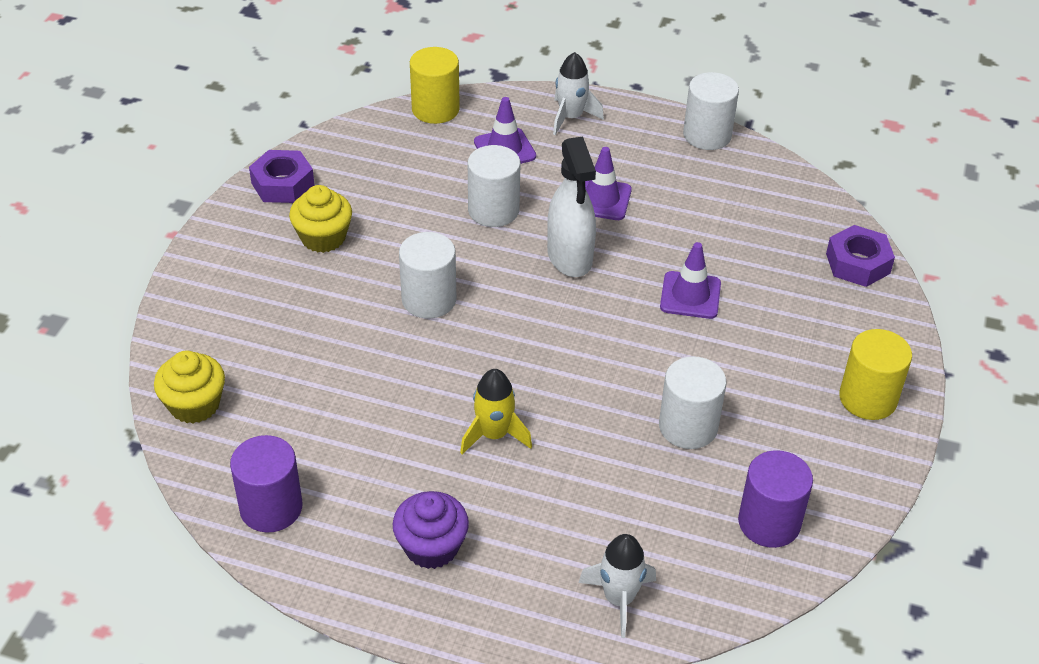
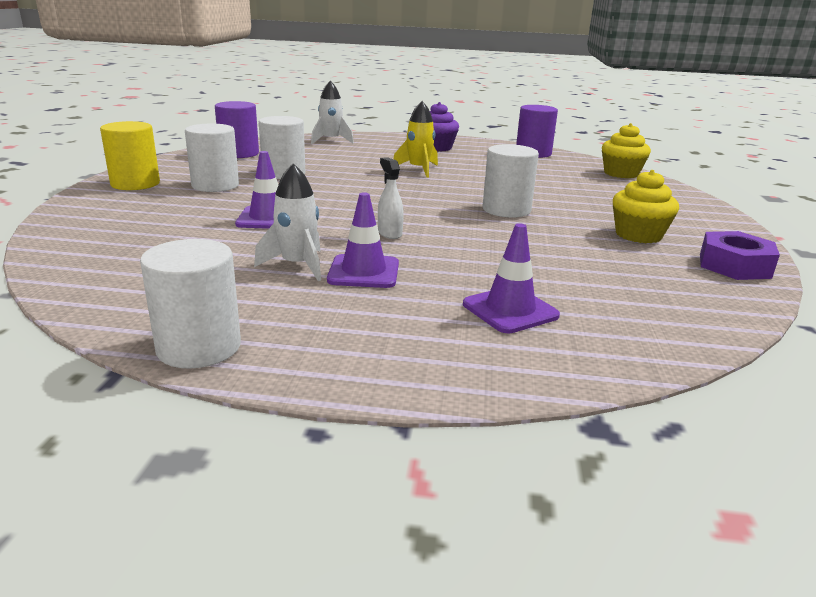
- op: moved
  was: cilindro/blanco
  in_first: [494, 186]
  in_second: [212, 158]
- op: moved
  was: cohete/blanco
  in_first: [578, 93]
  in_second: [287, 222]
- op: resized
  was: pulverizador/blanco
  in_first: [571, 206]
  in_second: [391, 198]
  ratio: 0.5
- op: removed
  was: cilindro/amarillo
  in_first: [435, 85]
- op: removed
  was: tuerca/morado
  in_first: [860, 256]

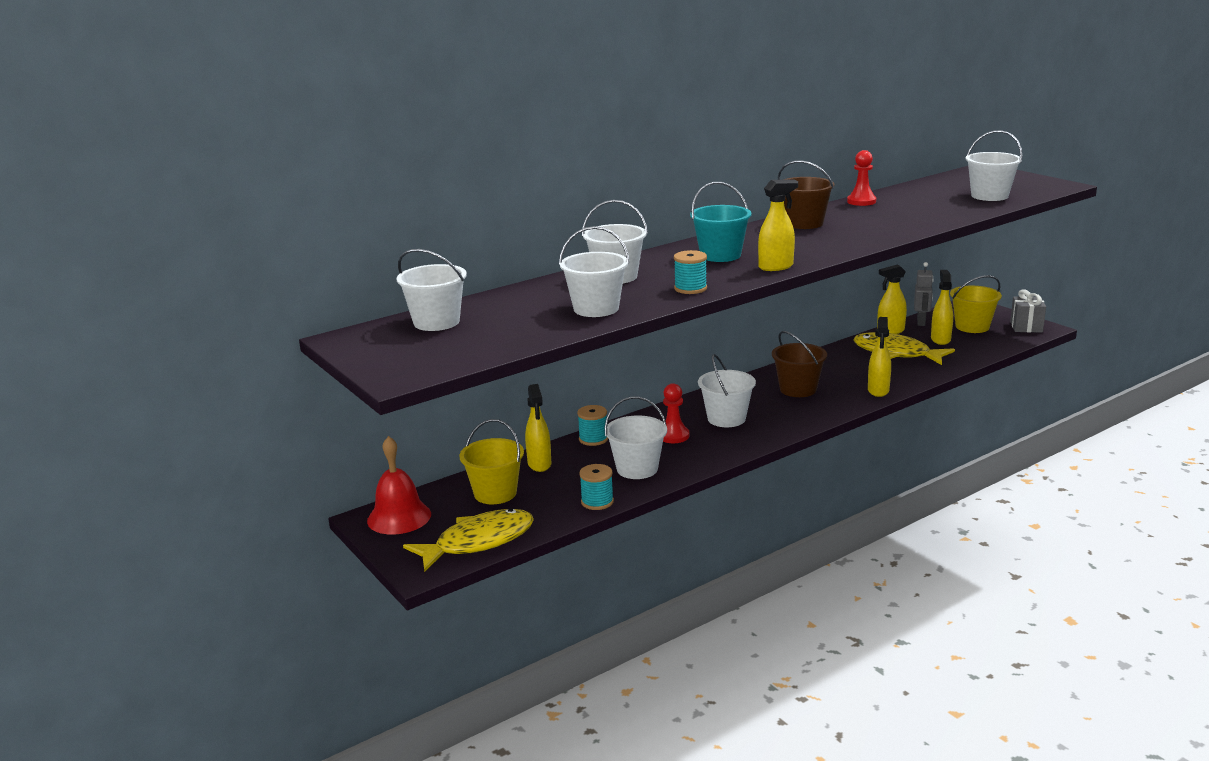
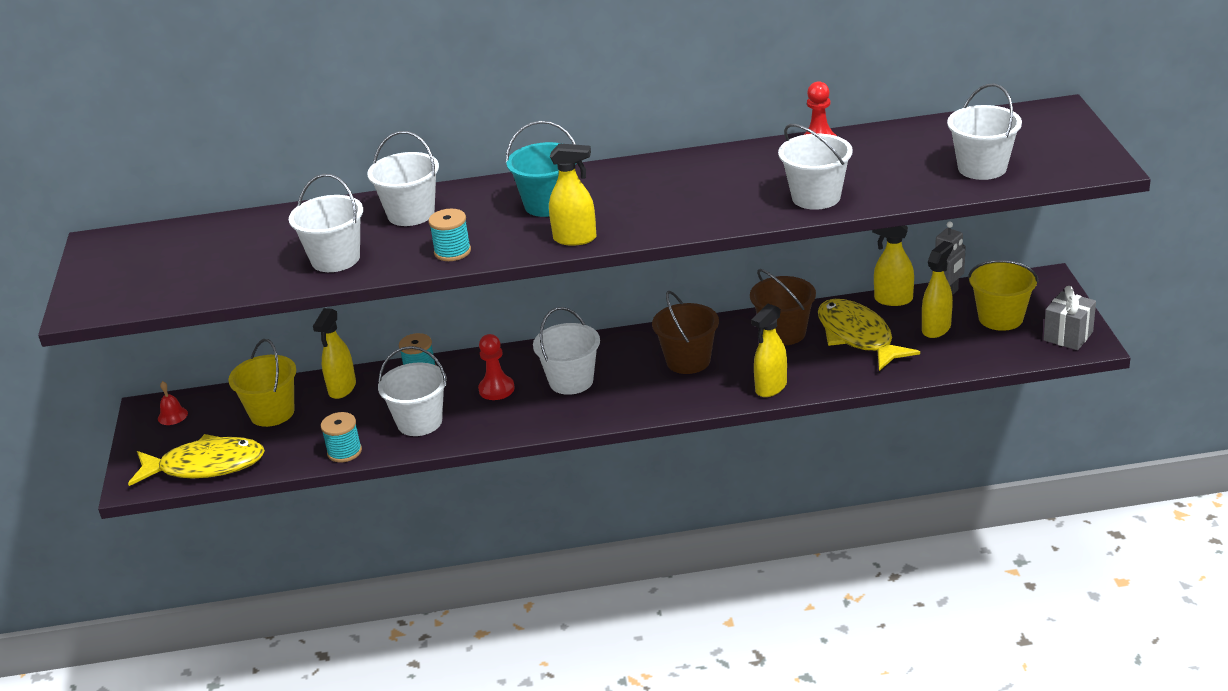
- op: resized
  was: campana/rojo
  in_first: [399, 485]
  in_second: [173, 403]
  ratio: 0.47
- op: moved
  was: balde/marrón
  in_first: [806, 194]
  in_second: [783, 307]
- op: moved
  was: balde/blanco
  in_first: [432, 290]
  in_second: [815, 167]

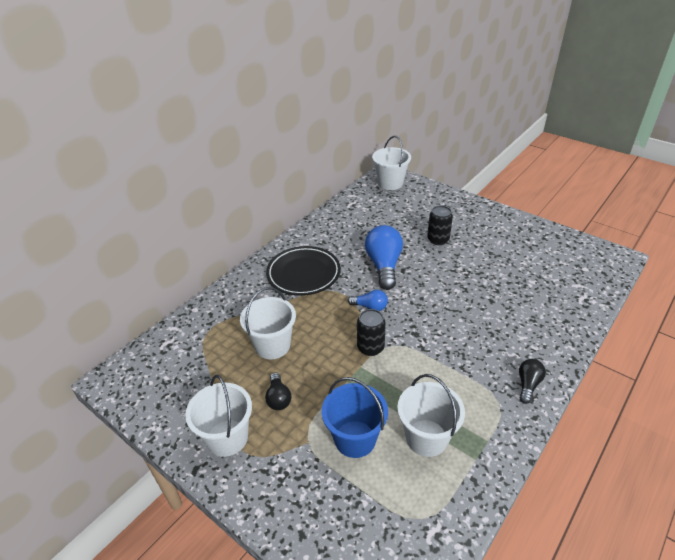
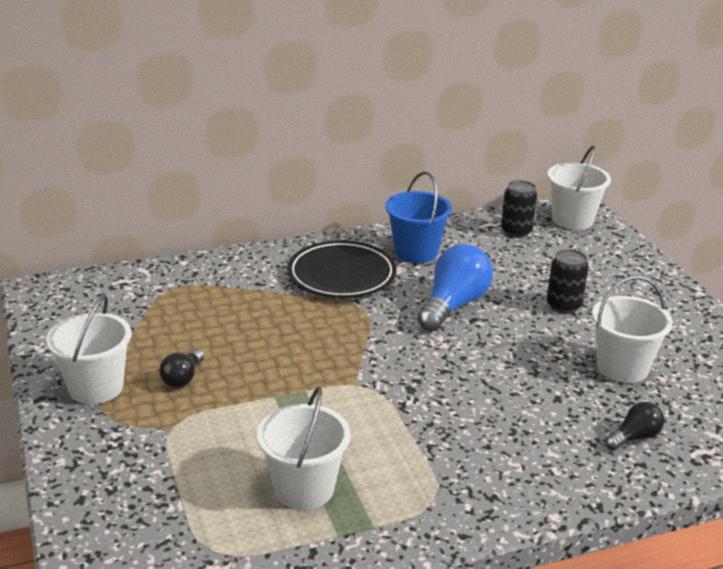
- op: moved
  was: balde/azul
  in_first: [355, 417]
  in_second: [418, 217]
- op: moved
  was: lata/negro
  in_first: [371, 332]
  in_second: [519, 209]
- op: moved
  was: balde/blanco
  in_first: [268, 323]
  in_second: [632, 329]
- op: moved
  was: bombilla/negro
  in_first: [532, 381]
  in_second: [634, 426]
- op: removed
  was: bombilla/azul
  in_first: [368, 300]

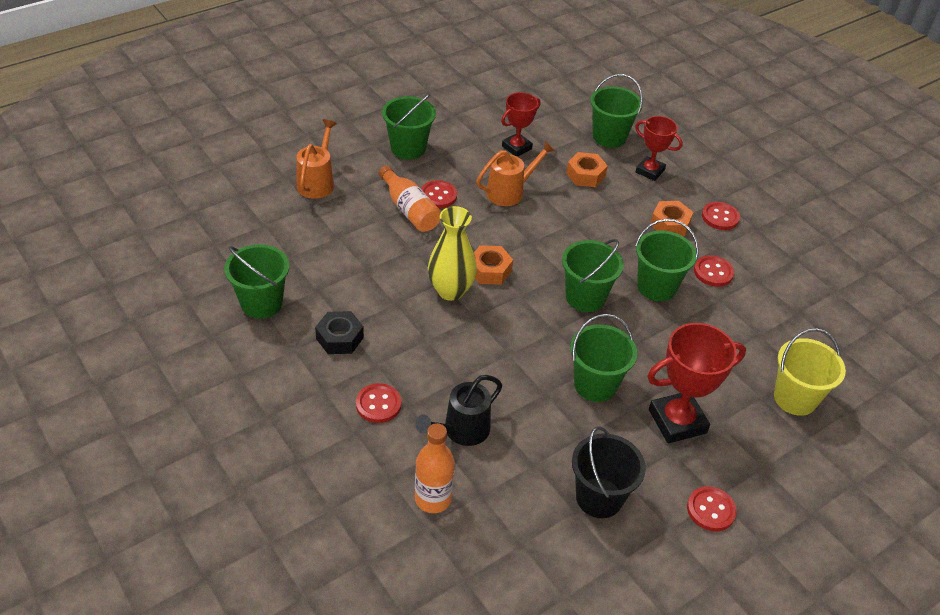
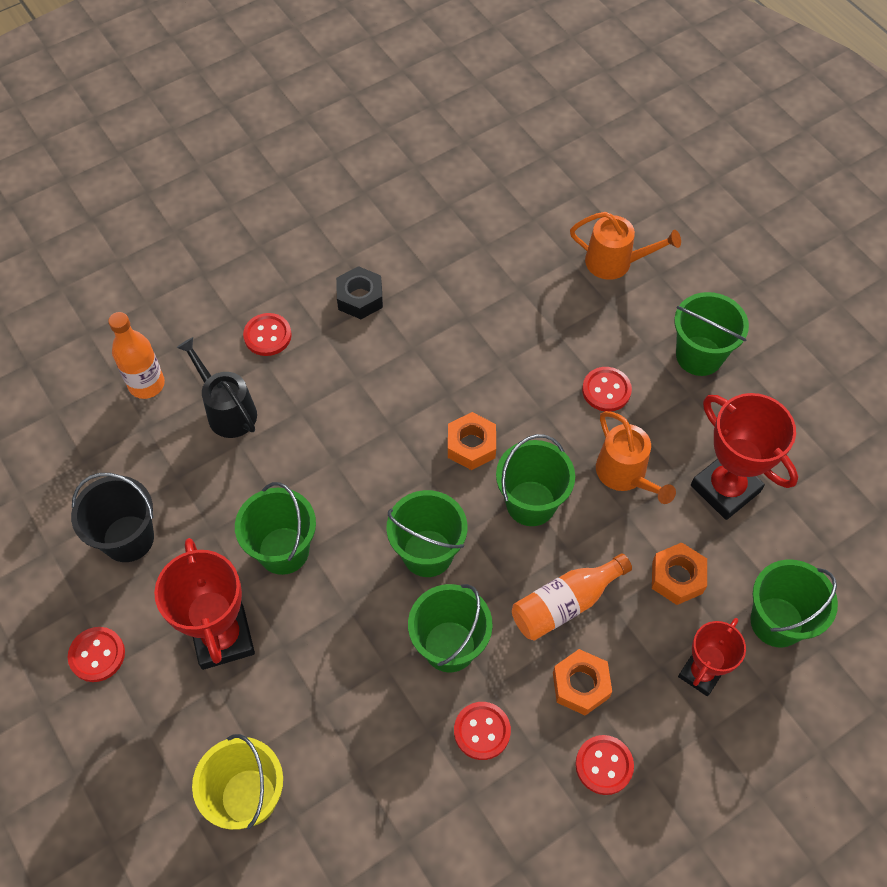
- op: moved
  was: balde/verde
  in_first: [256, 281]
  in_second: [535, 480]
- op: moved
  was: botella/naranja
  in_first: [410, 199]
  in_second: [572, 597]
- op: resized
  was: trofeo/rojo
  in_first: [520, 124]
  in_second: [744, 456]
  ratio: 1.58
- op: removed
  was: florero/amarillo
  in_first: [452, 253]

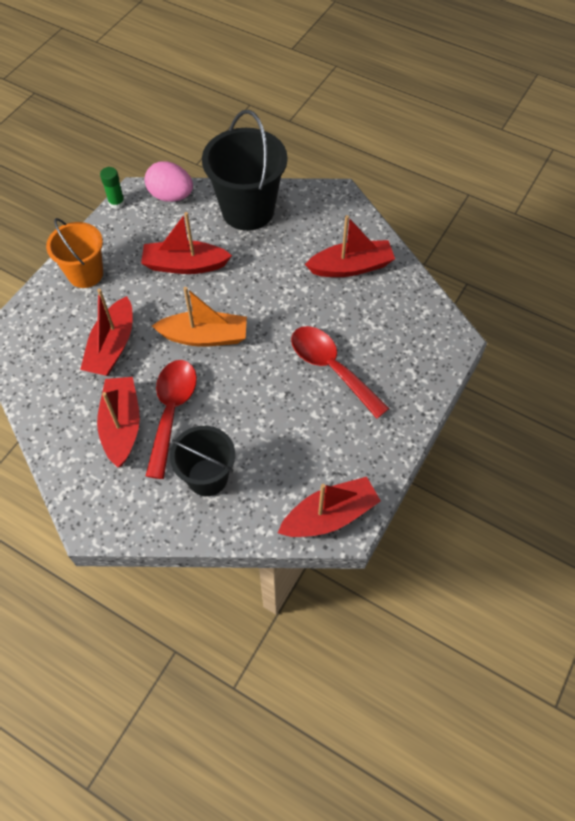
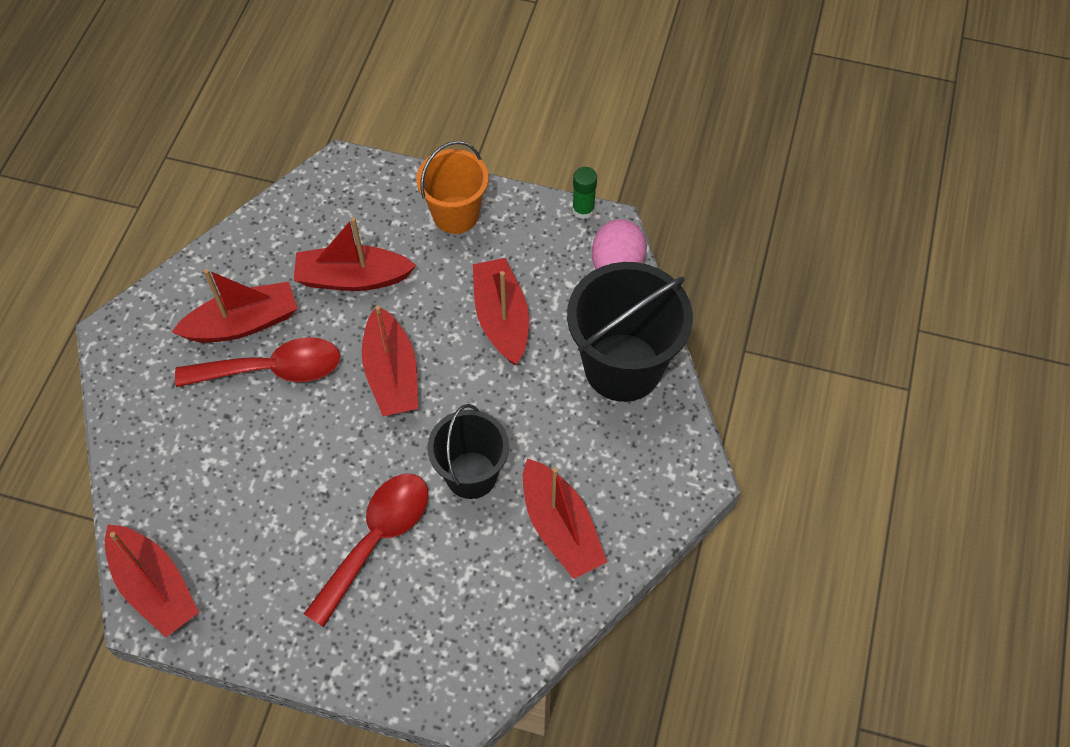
- op: recoloured
  was: barco/naranja
  now: barco/rojo
  in_first: [199, 317]
  in_second: [390, 360]
- op: moved
  was: balde/negro
  in_first: [202, 461]
  in_second: [468, 451]

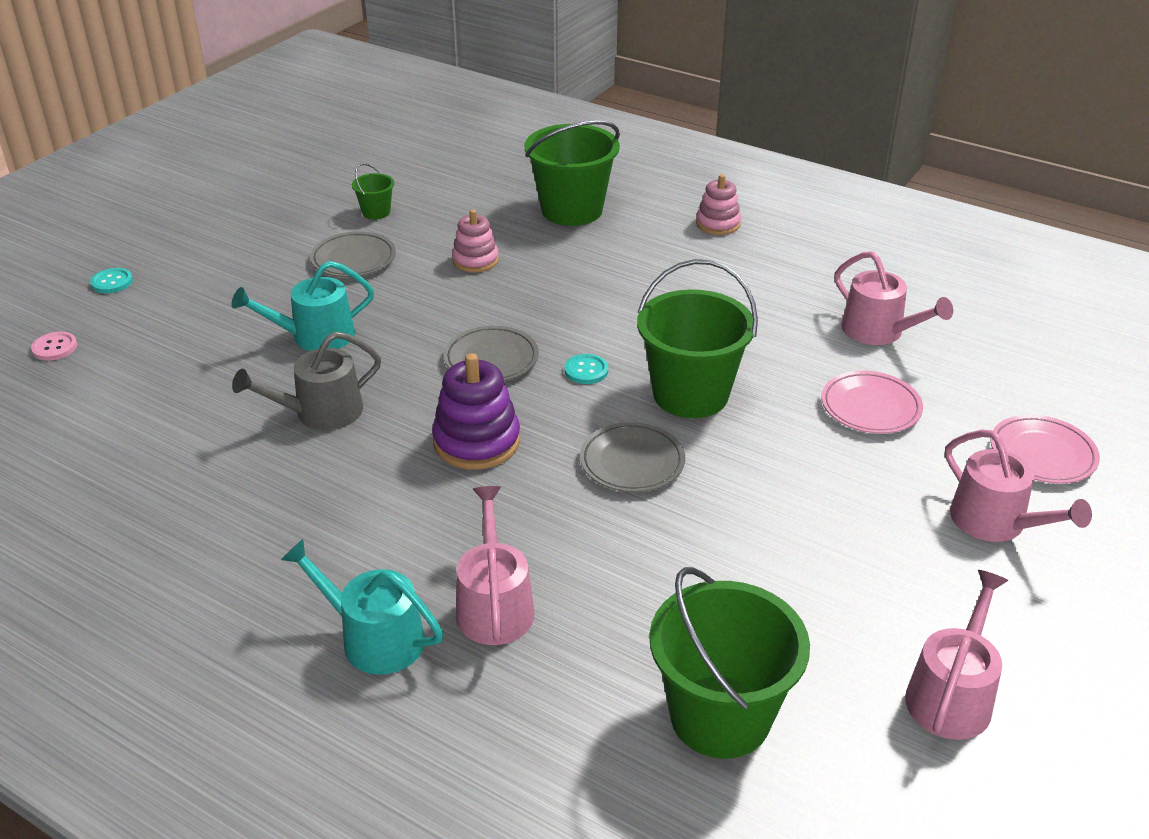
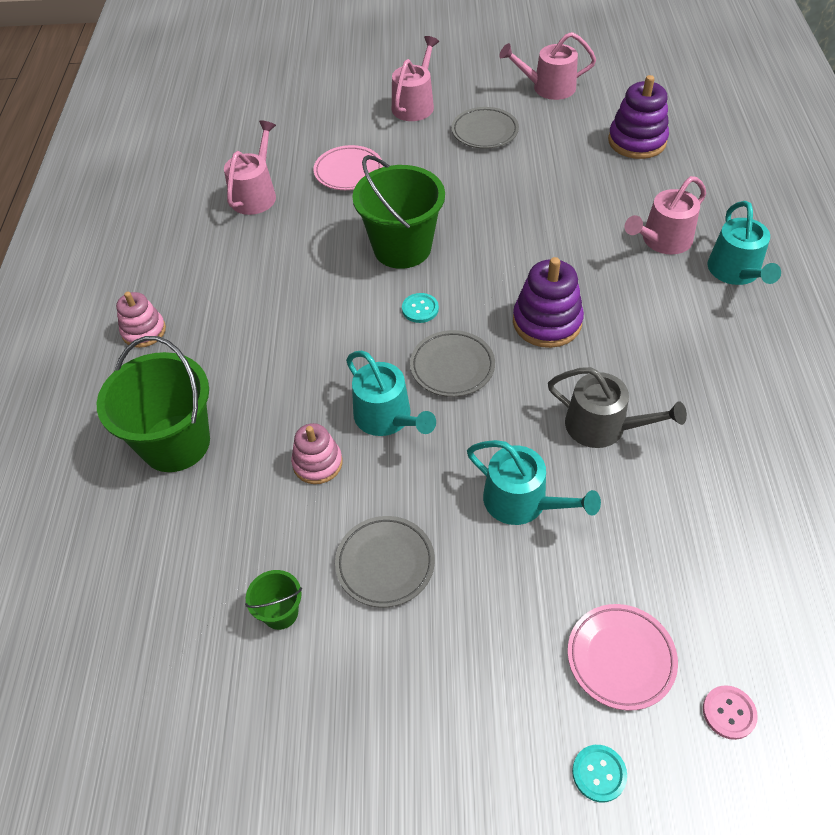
- op: added
  now: regadera/turquesa
  in_second: [391, 393]
- op: moved
  was: plato/gris
  in_first: [632, 457]
  in_second: [485, 128]
- op: moved
  was: plato/rosa
  in_first: [1045, 449]
  in_second: [623, 657]
- op: replaced
  was: balde/verde
  now: juguete apilable/morado
  in_first: [729, 663]
  in_second: [638, 117]

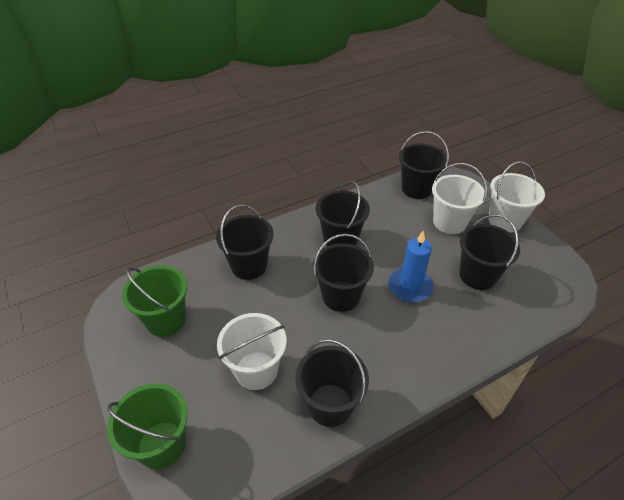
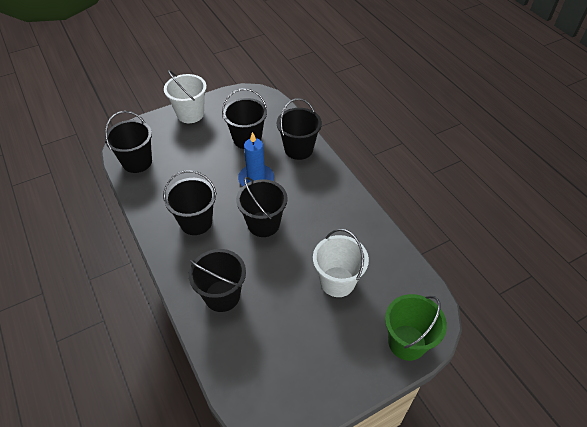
- op: moved
  was: balde/negro
  in_first: [332, 383]
  in_second: [299, 129]
- op: removed
  was: balde/verde
  in_first: [154, 301]
- op: removed
  was: balde/blanco
  in_first: [459, 198]

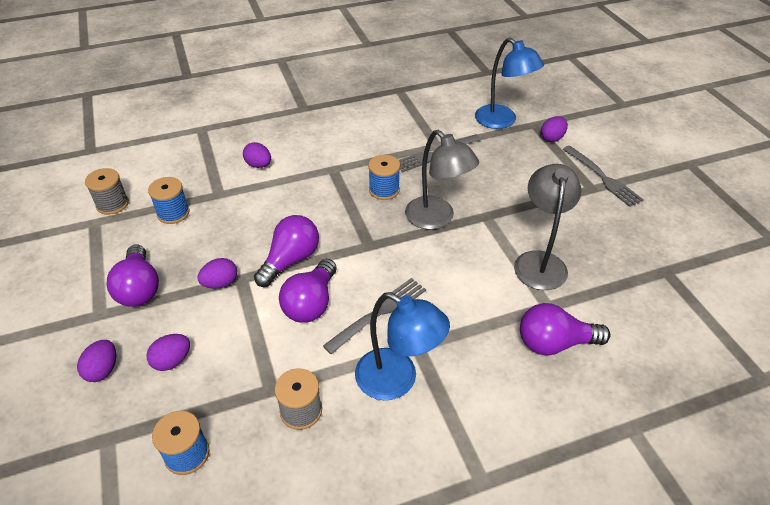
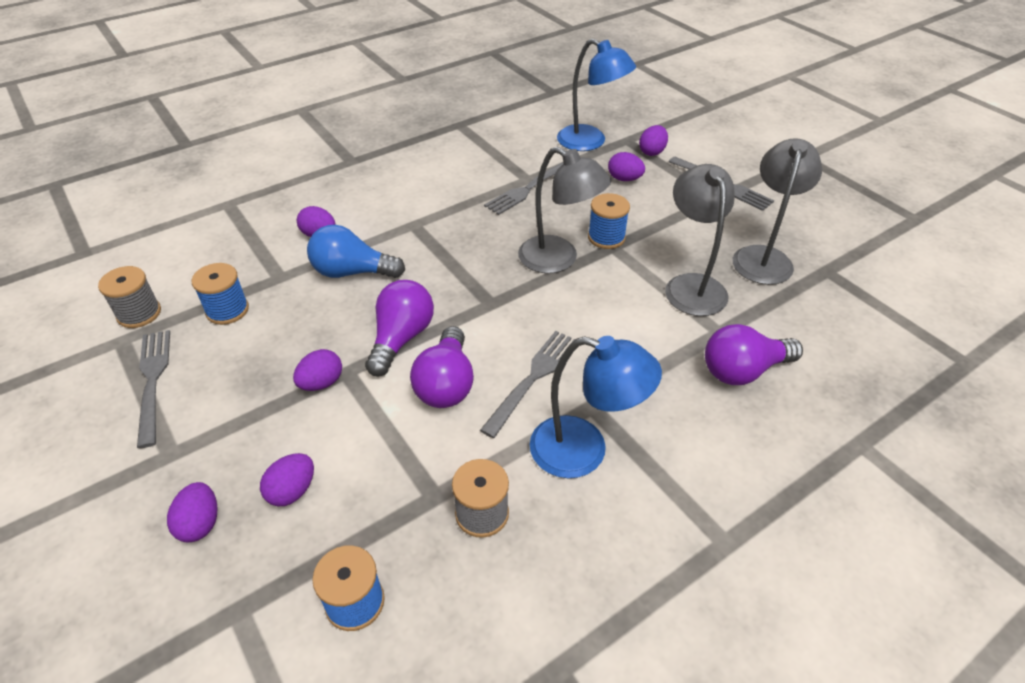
- op: added
  now: tenedor/gris
  in_second: [153, 389]
- op: added
  now: bombilla/azul
  in_second: [356, 251]
- op: moved
  was: carrete/azul
  in_first: [384, 177]
  in_second: [609, 221]
- op: added
  now: huevo/morado
  in_second: [626, 166]
- op: added
  now: lámpara/gris
  in_second: [777, 211]
- op: removed
  was: bombilla/morado
  in_first: [132, 275]

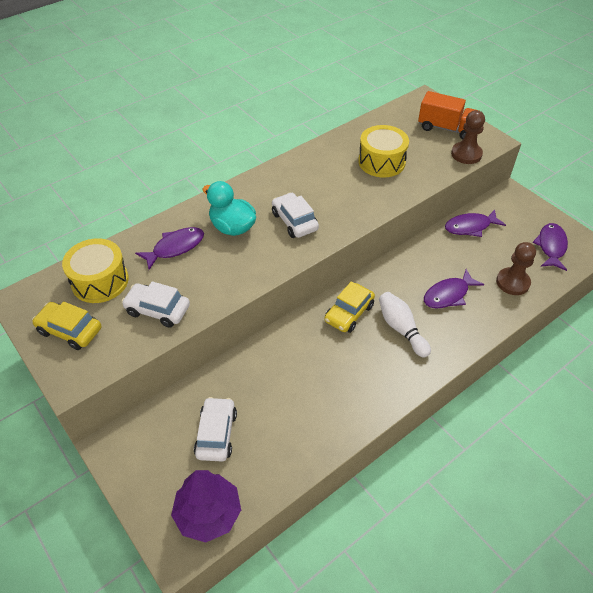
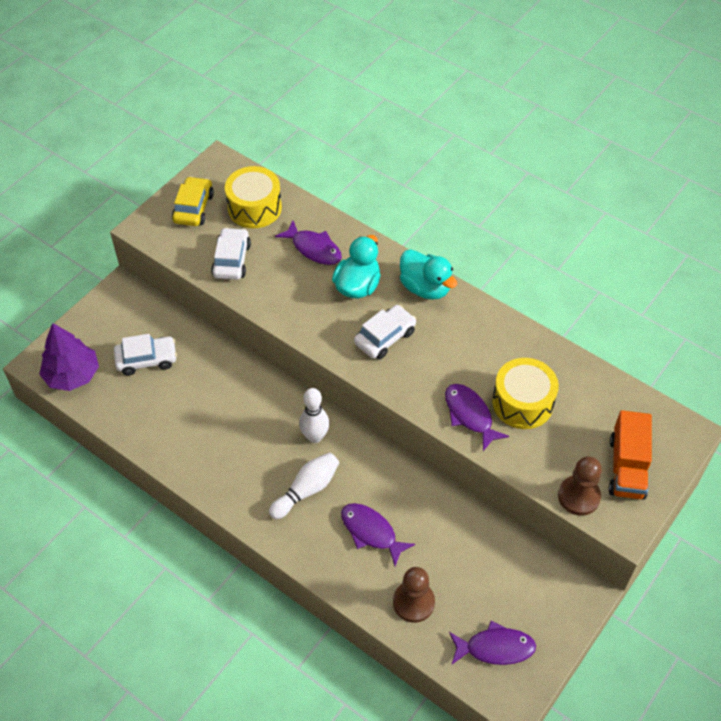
- op: replaced
  was: coche/amarillo
  now: bolo/blanco
  in_first: [349, 307]
  in_second: [314, 415]
- op: added
  now: pato/turquesa
  in_second: [428, 274]
- op: moved
  was: pez/morado
  in_first: [475, 223]
  in_second: [477, 417]

